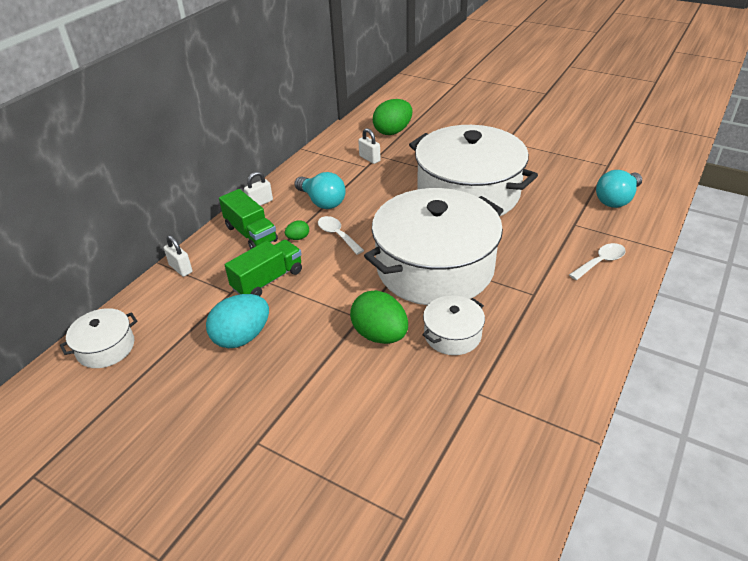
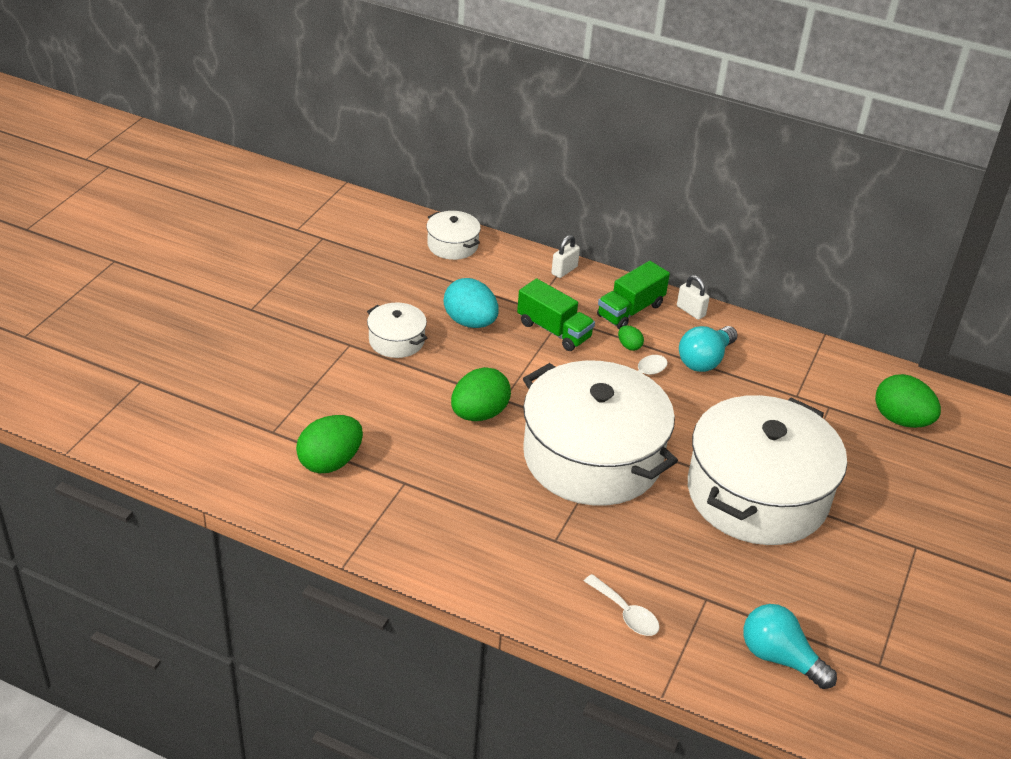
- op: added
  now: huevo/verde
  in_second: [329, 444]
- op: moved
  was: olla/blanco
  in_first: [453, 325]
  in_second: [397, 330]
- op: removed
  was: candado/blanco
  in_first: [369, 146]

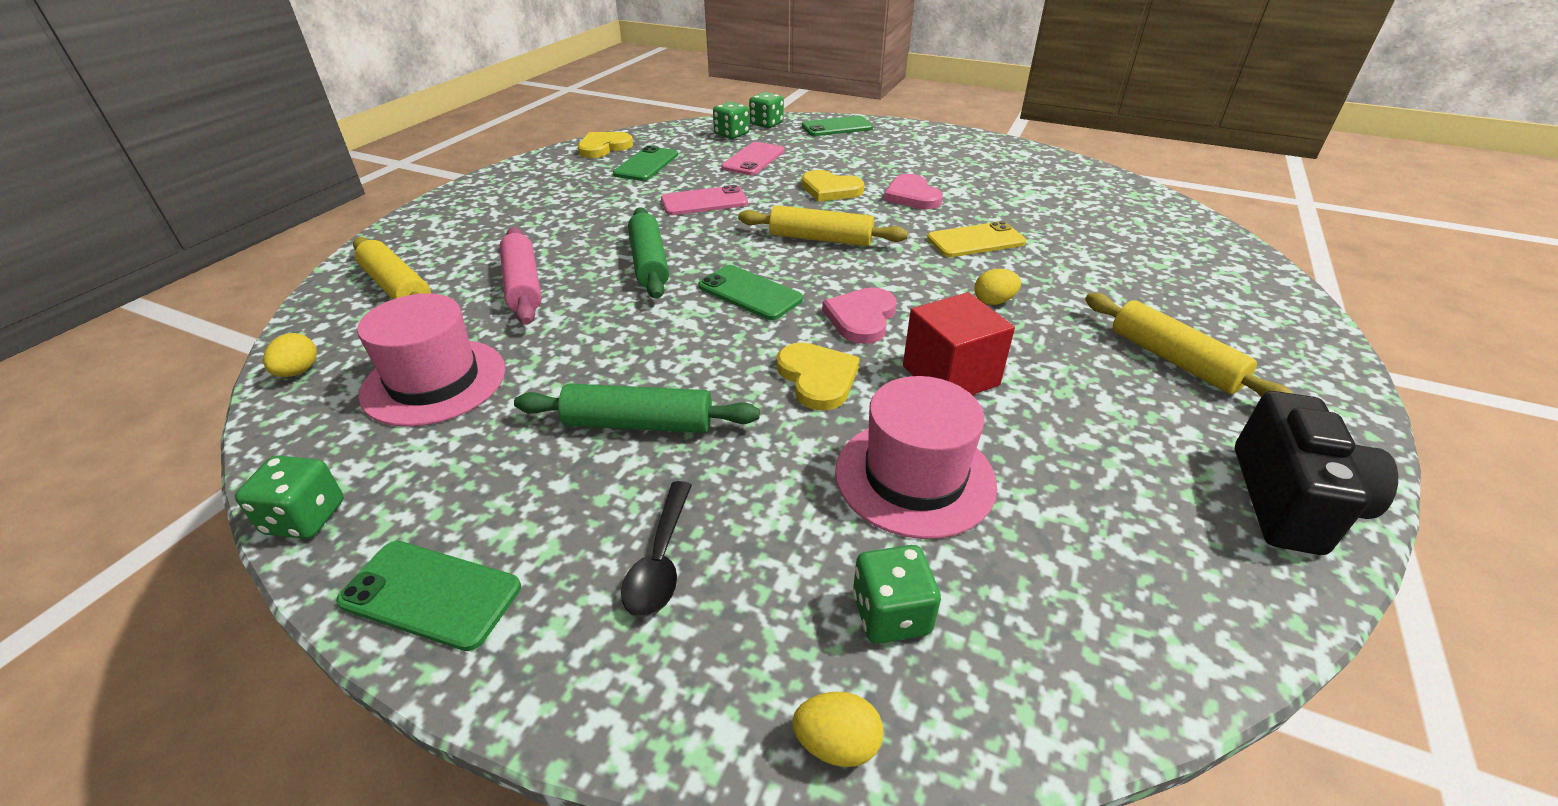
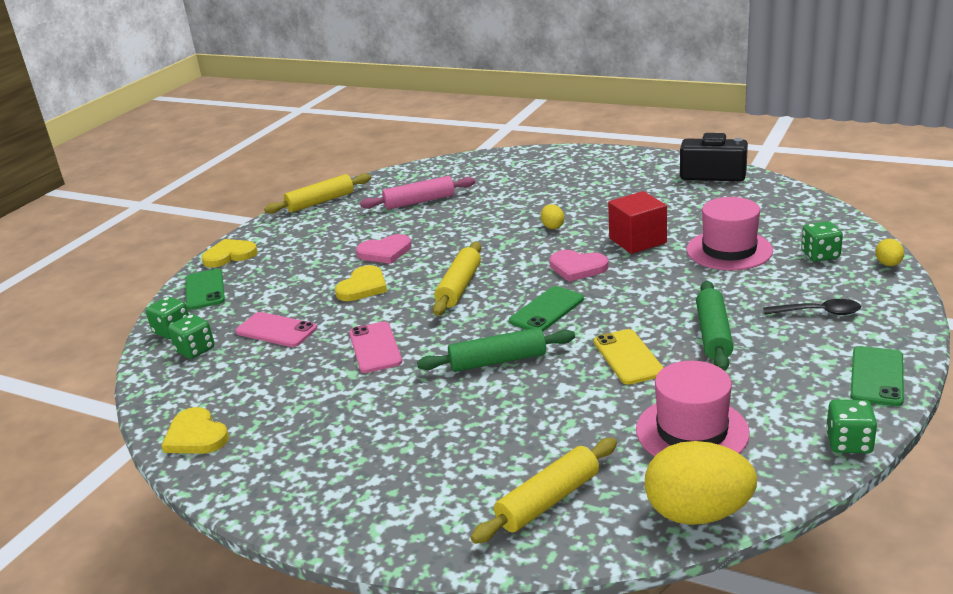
- op: moved
  was: corazón/amarillo
  in_first: [818, 377]
  in_second: [229, 253]
- op: moved
  was: rodillo/amarillo
  in_first: [1189, 345]
  in_second: [317, 194]
- op: moved
  was: rodillo/rosa
  in_first: [520, 276]
  in_second: [417, 193]
- op: moved
  was: móvil/amarillo
  in_first: [976, 239]
  in_second: [629, 357]
- op: resized
  was: huevo/amarillo
  in_first: [290, 355]
  in_second: [701, 483]
  ratio: 2.21
- op: removed
  was: móvil/verde
  in_first: [645, 163]

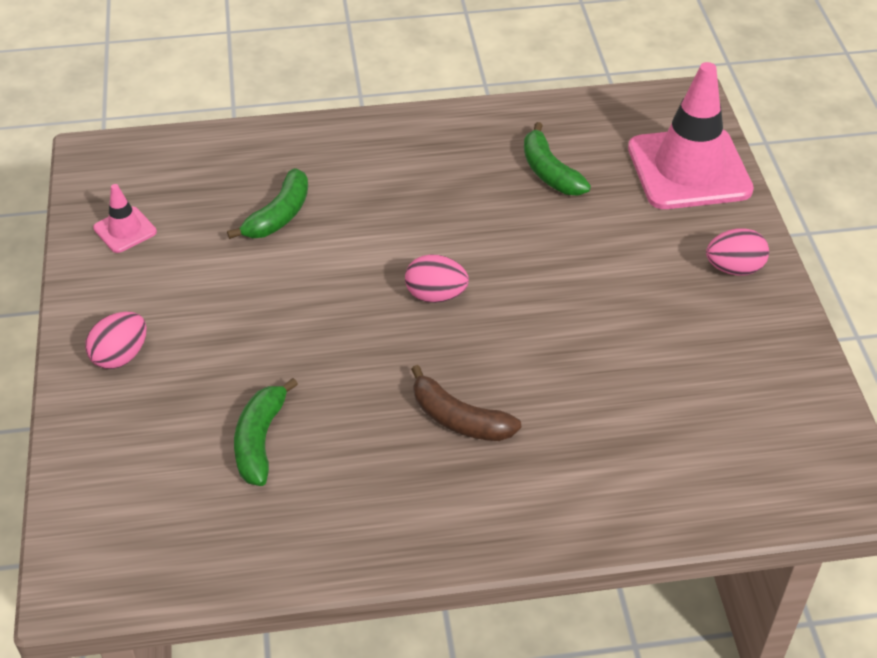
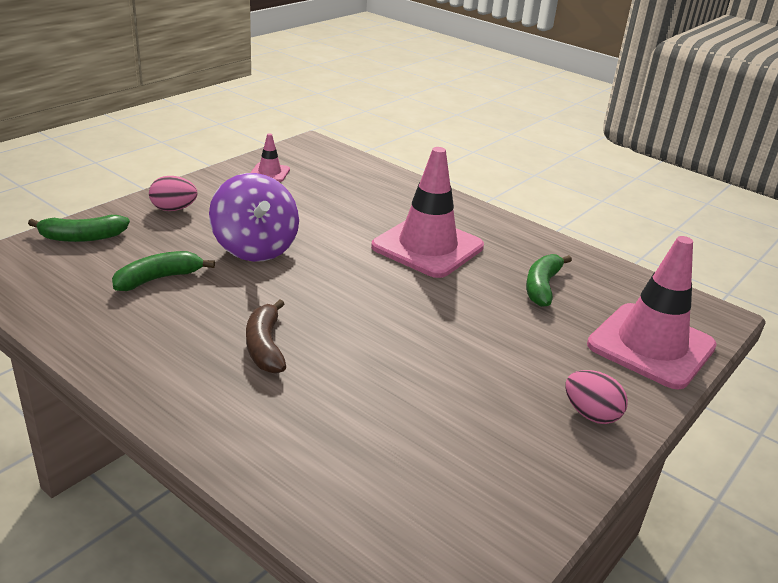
- op: moved
  was: plátano/verde
  in_first: [267, 203]
  in_second: [79, 228]
- op: added
  now: peonza/morado
  in_second: [254, 217]
- op: added
  now: cono de tráfico/rosa
  in_second: [427, 212]
- op: removed
  was: huevo/rosa
  in_first: [437, 278]

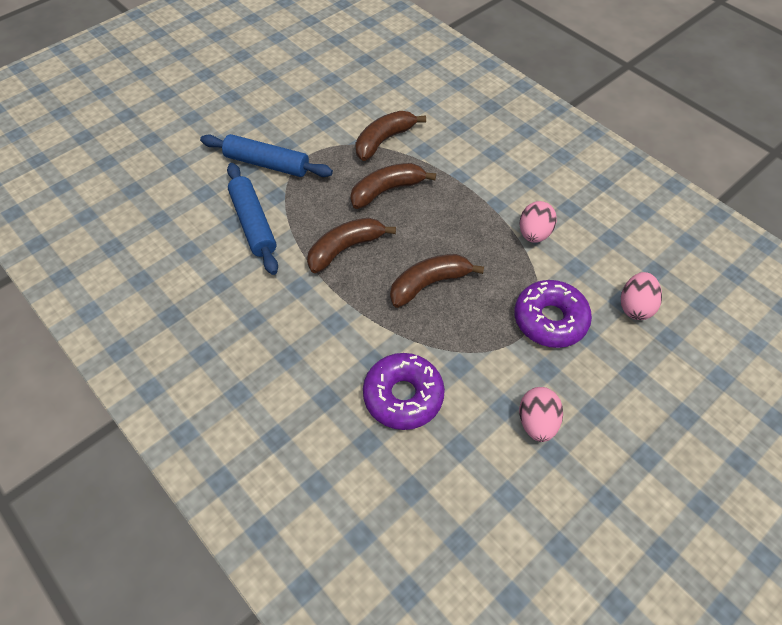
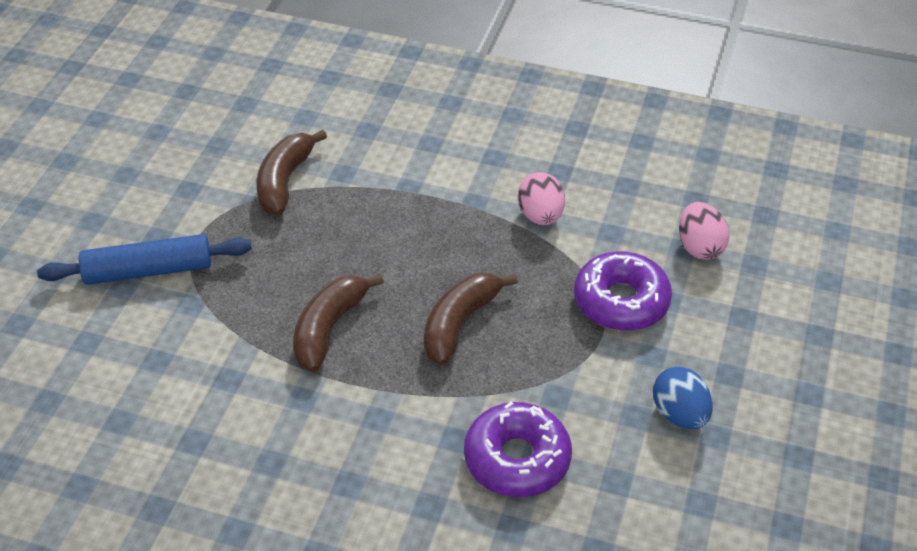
- op: recoloured
  was: huevo/rosa
  now: huevo/azul
  in_first: [541, 414]
  in_second: [683, 398]
- op: removed
  was: rodillo/azul
  in_first: [252, 219]
- op: removed
  was: plátano/marrón
  in_first: [393, 186]

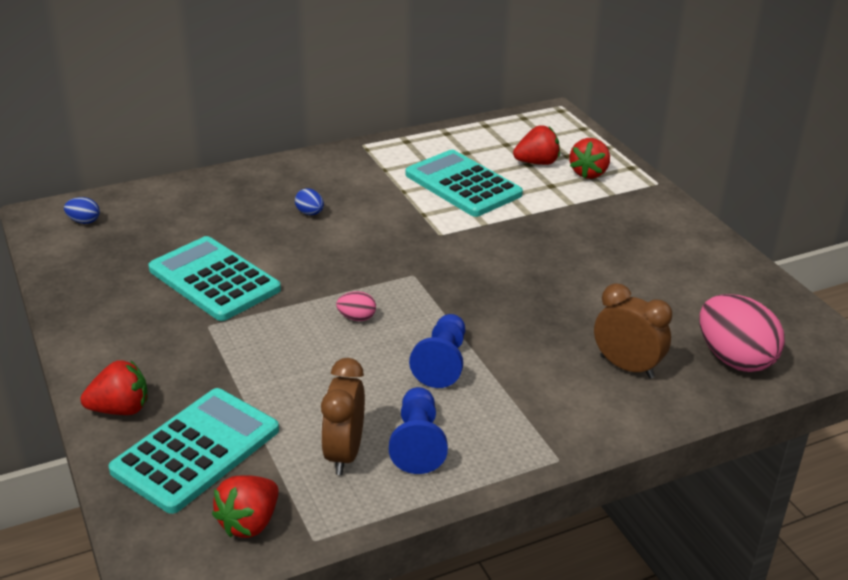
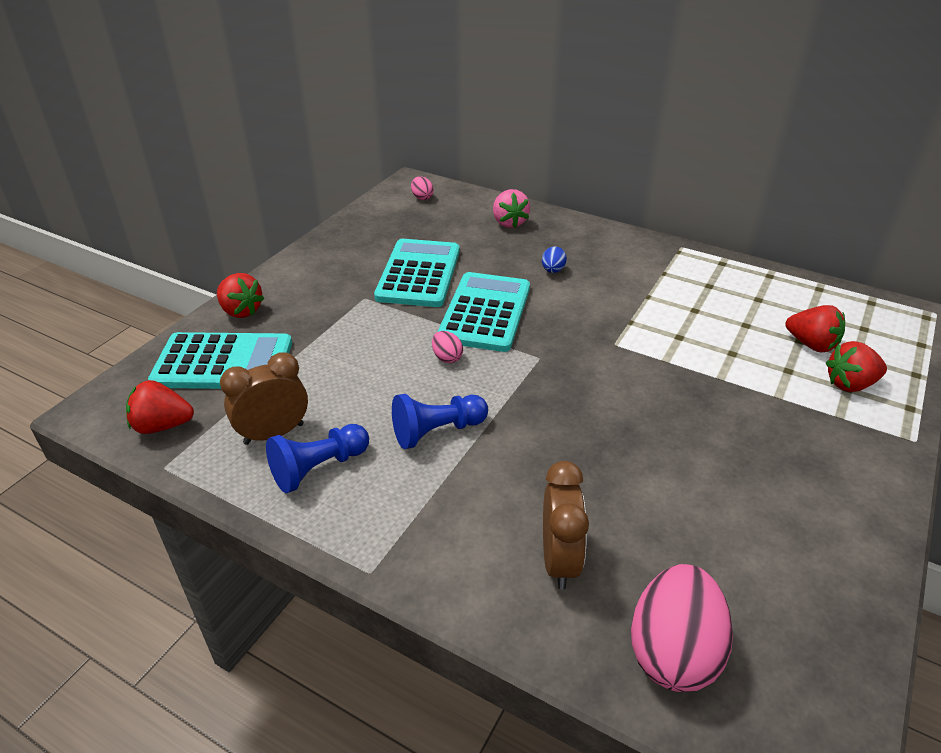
- op: recoloured
  was: huevo/azul
  now: huevo/rosa
  in_first: [82, 210]
  in_second: [422, 188]
- op: moved
  was: calculadora/turquesa
  in_first: [464, 183]
  in_second: [483, 312]
- op: added
  now: fresa/rosa
  in_second: [511, 208]

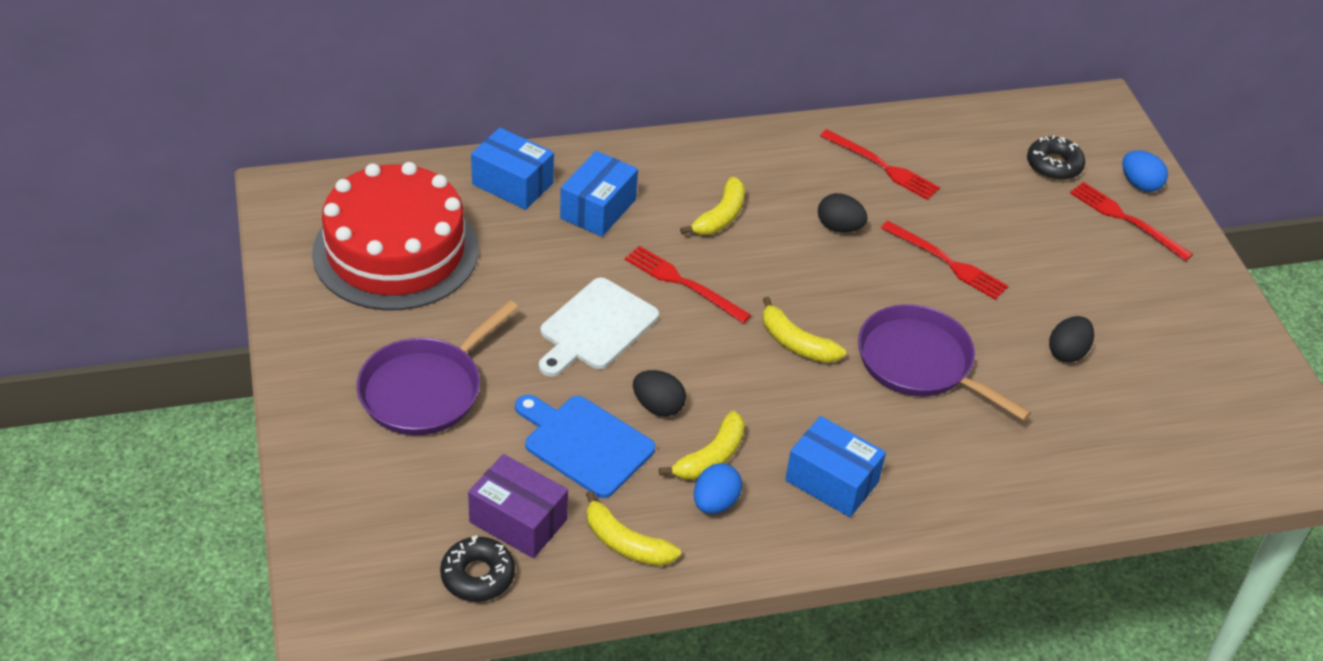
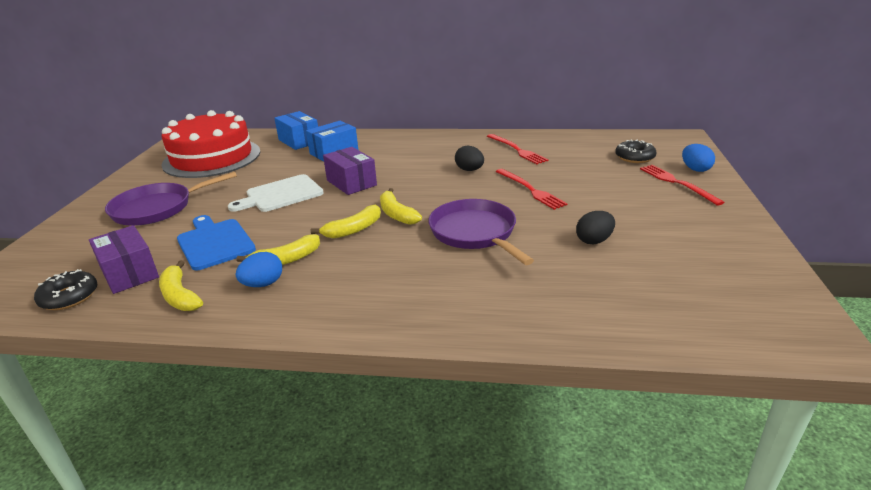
- op: moved
  was: plátano/amarillo
  in_first: [712, 206]
  in_second: [346, 222]
- op: replaced
  was: tenedor/rojo
  now: caja/morado
  in_first: [688, 285]
  in_second: [350, 171]
- op: removed
  was: huevo/negro
  in_first: [659, 393]
- op: removed
  was: caja/azul
  in_first: [835, 466]

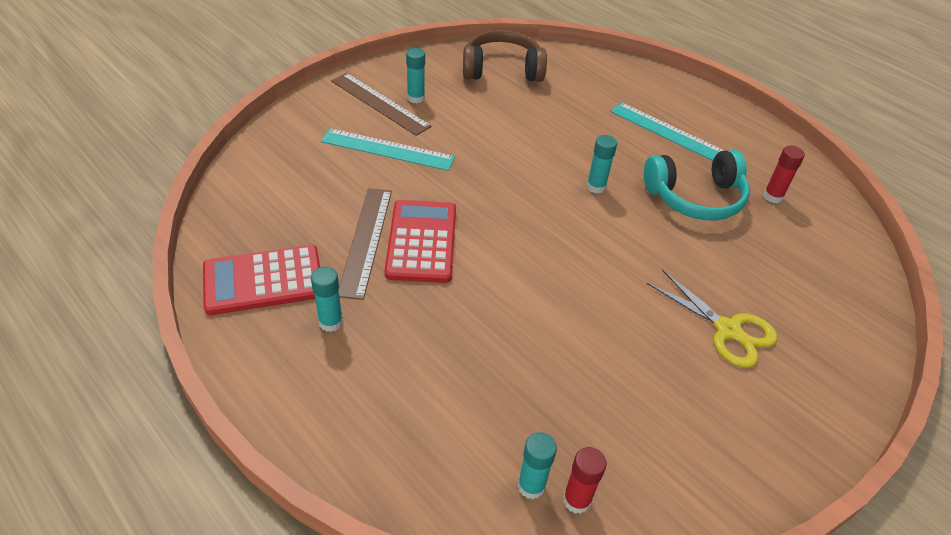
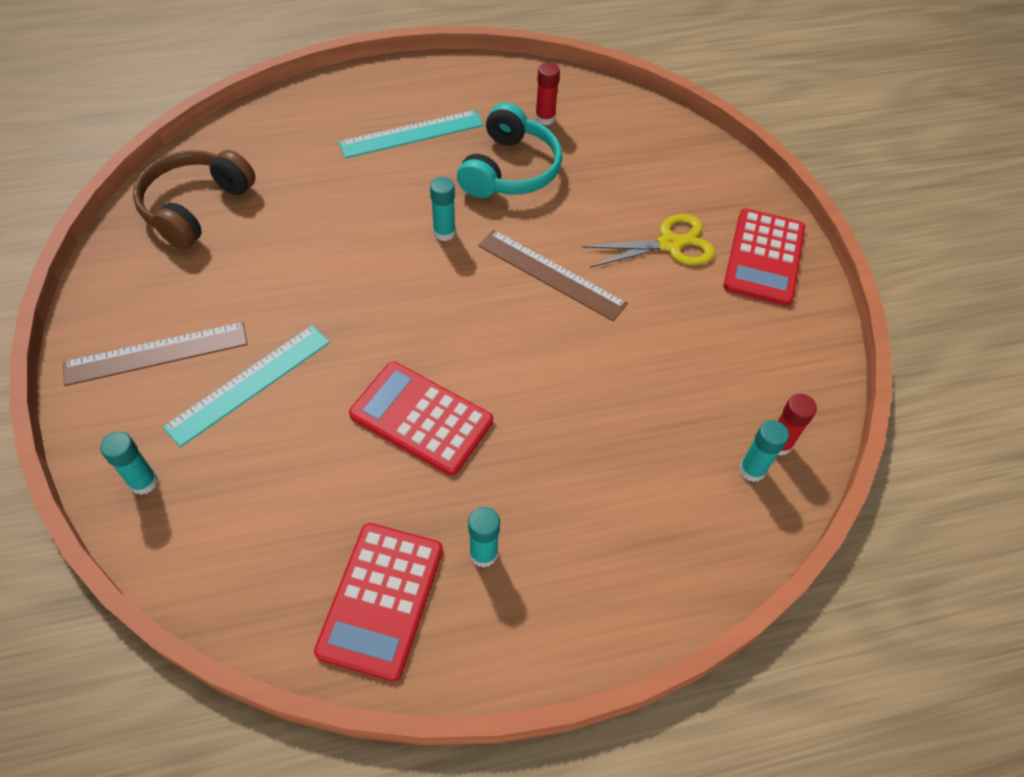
- op: moved
  was: barra de pegamento/turquesa
  in_first: [415, 75]
  in_second: [129, 463]
- op: moved
  was: regla/marrón
  in_first: [365, 244]
  in_second: [553, 275]
- op: added
  now: calculadora/rojo
  in_second: [764, 257]

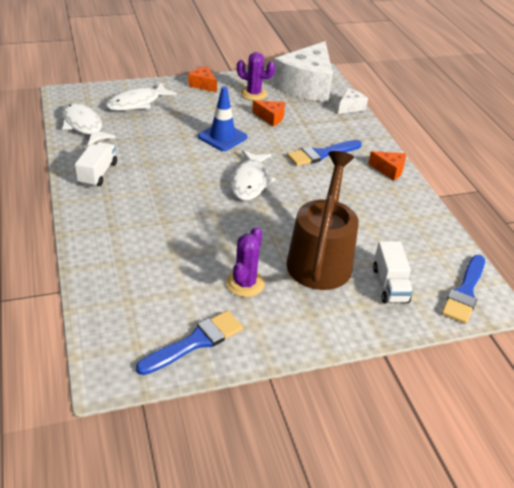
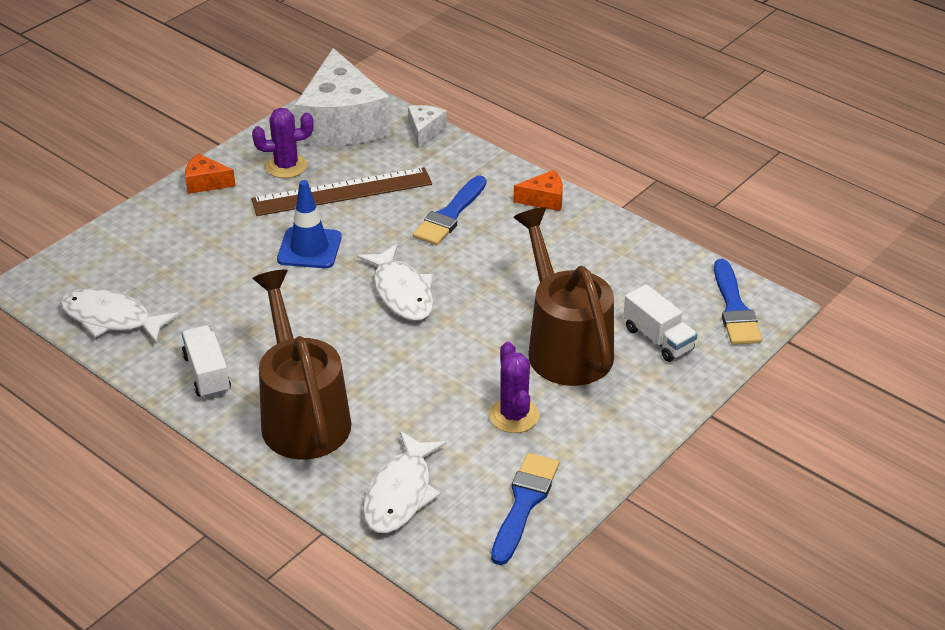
- op: replaced
  was: queso/naranja
  now: regla/marrón
  in_first: [268, 113]
  in_second: [341, 191]
- op: added
  now: regadera/marrón
  in_second: [301, 364]
- op: moved
  was: pez/blanco
  in_first: [141, 97]
  in_second: [405, 482]

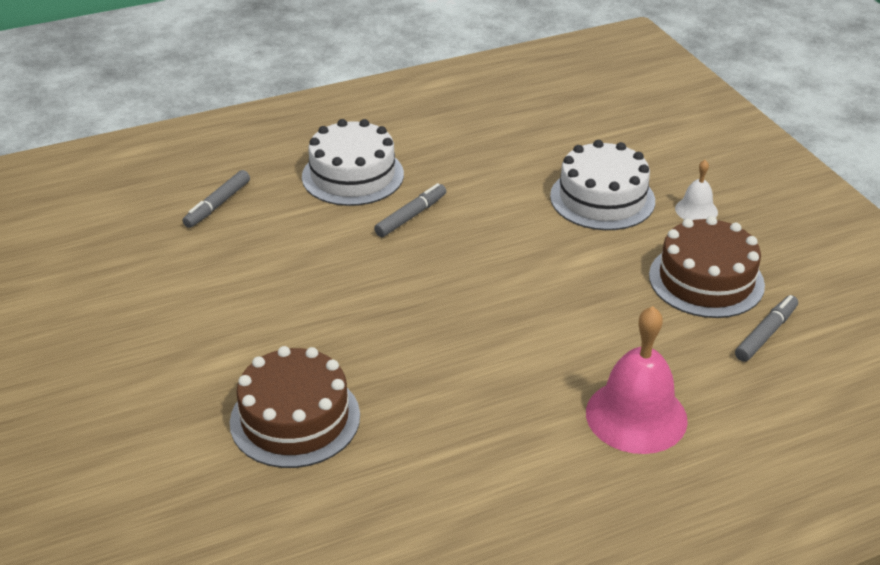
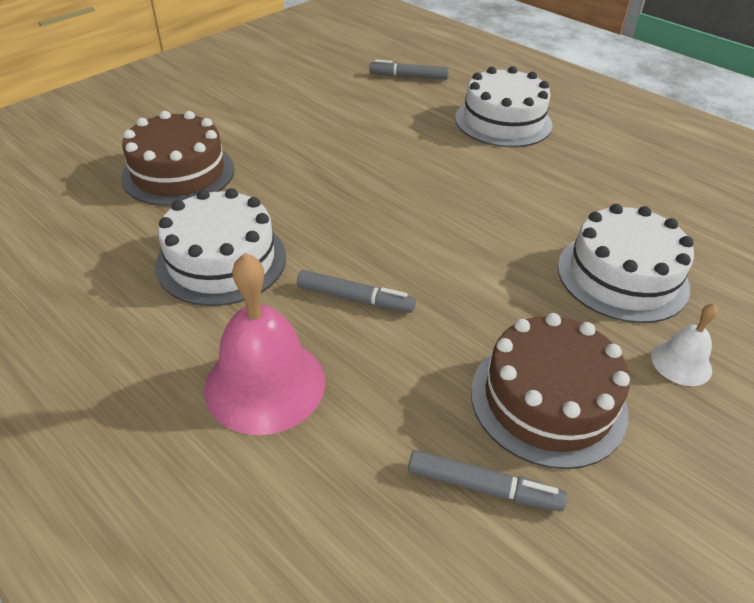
- op: added
  now: tarta/blanco
  in_second: [220, 247]
- op: moved
  was: rotulador/gris
  in_first: [410, 210]
  in_second: [356, 291]

